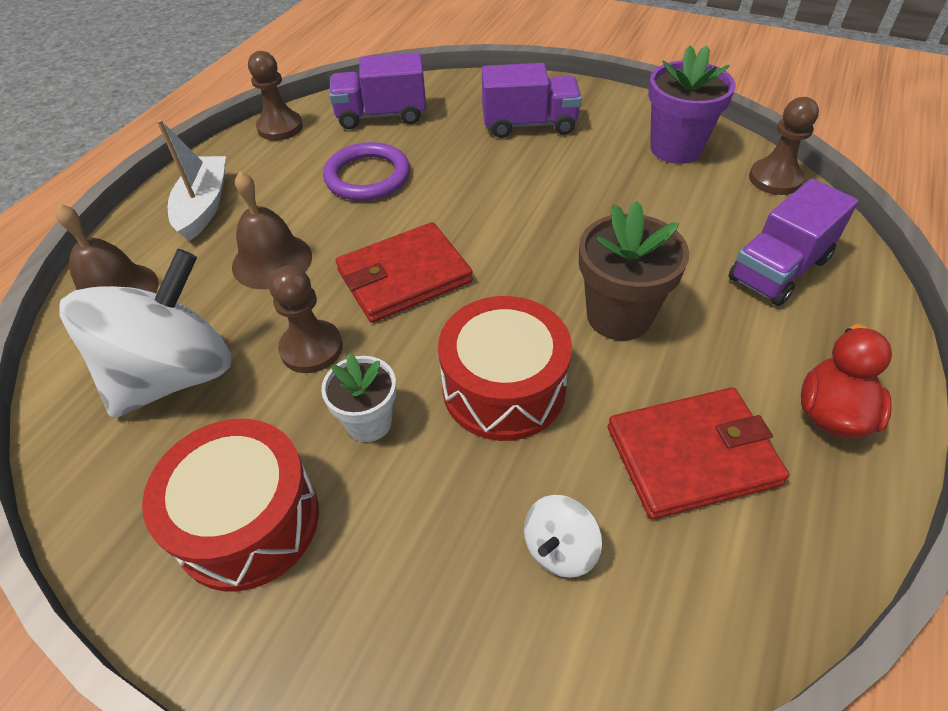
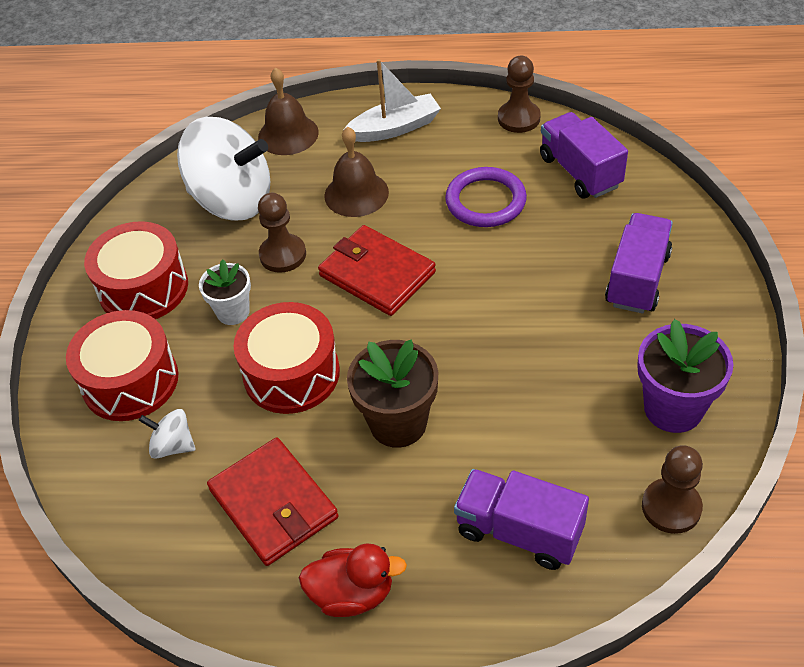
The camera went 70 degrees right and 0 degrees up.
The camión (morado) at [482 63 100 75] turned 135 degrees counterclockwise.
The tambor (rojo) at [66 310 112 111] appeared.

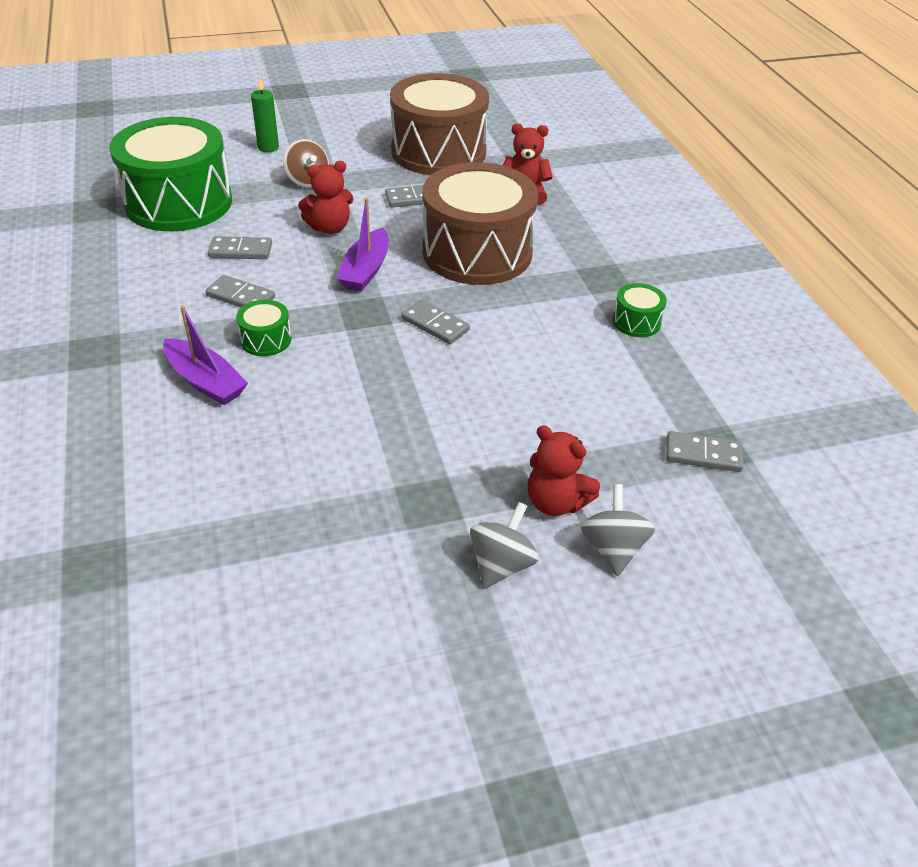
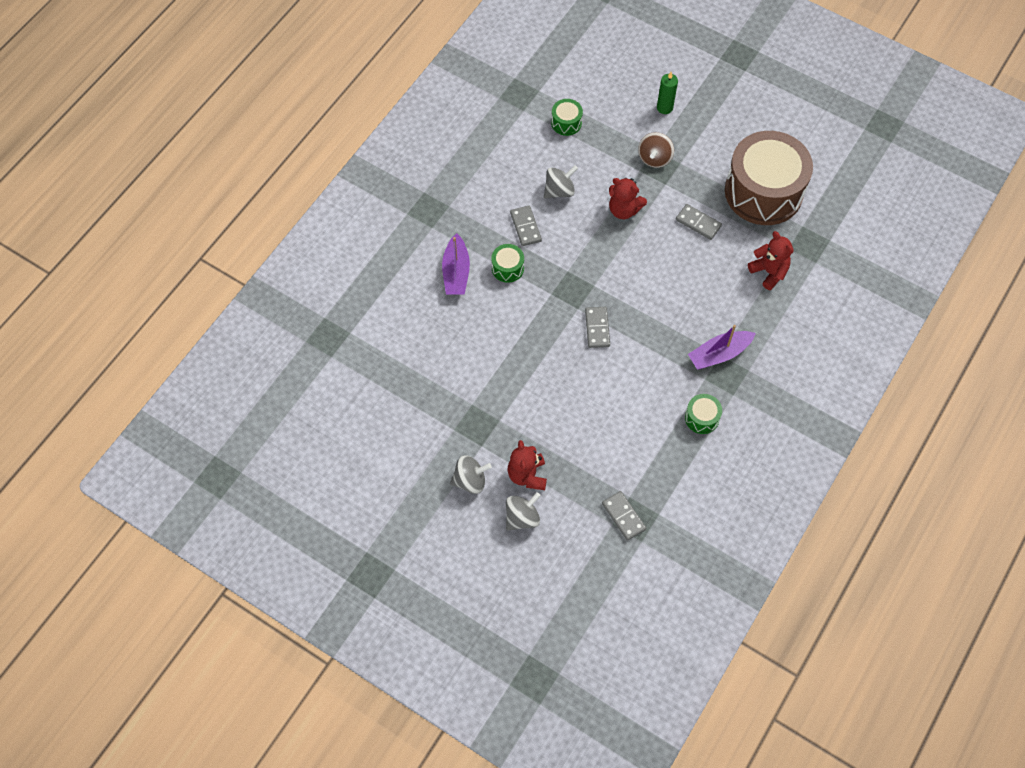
The camera went 50 degrees right and 20 degrees up.
The tambor (verde) at [109 117 123 114] changed to 0.40 times the size.
The ficha de dominó (gris) at [208 236 64 23] was replaced by the peonza (gris) at [544 166 34 33].
The barco (morado) moved from [337 198 51 94] to [688 325 68 45].
The tambor (marrón) at [422 162 116 123] disappeared.

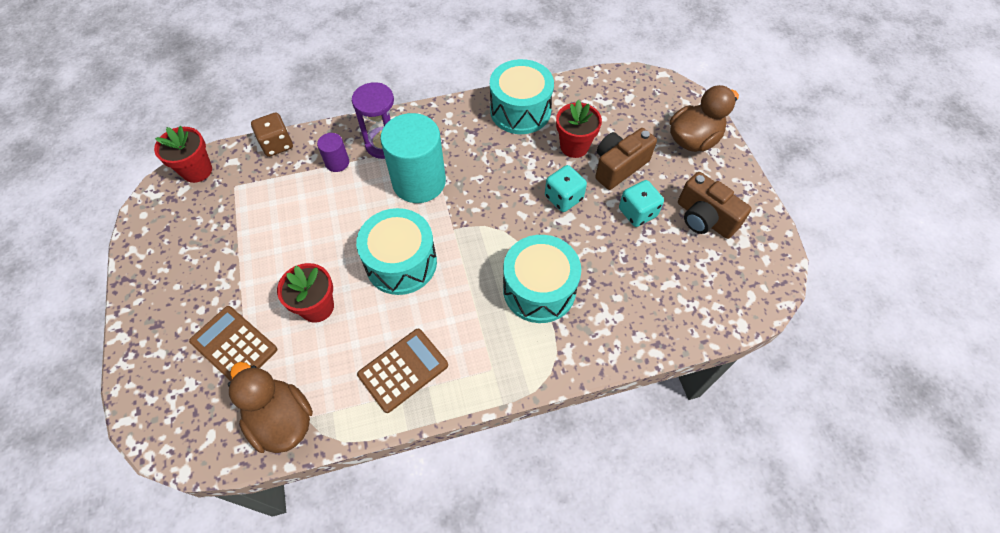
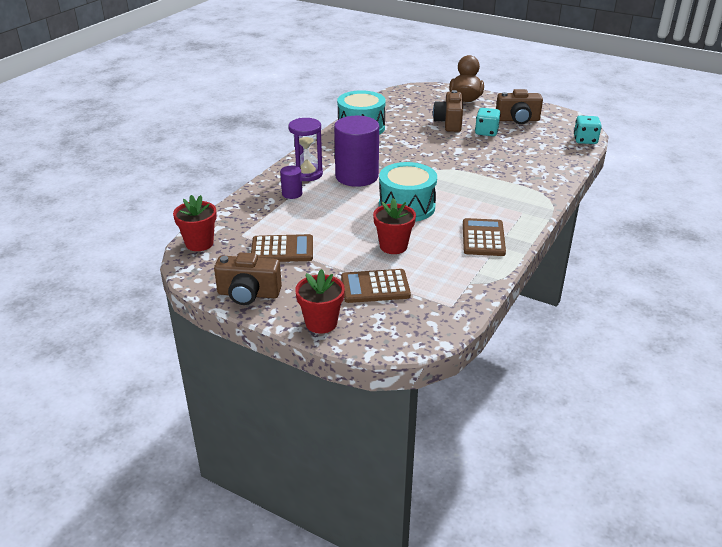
The camera went 45 degrees left and 25 degrees down.
The pato (marrón) at [228 362 85 91] disappeared.
The dado (marrón) at [251 113 42 44] disappeared.
The cilindro (turquesa) at [380 113 66 90] became the cilindro (morado) at [334 116 45 71].
The tambor (turquesa) at [503 235 78 88] disappeared.
The dado (turquesa) moved from [545 165 42 47] to [574 116 28 28].
The maceta (rojo) moved from [556 100 46 58] to [295 269 50 65].
The cámara (marrón) at [214 252 68 53] appeared.
The calculadora (marrón) at [251 234 62 28] appeared.

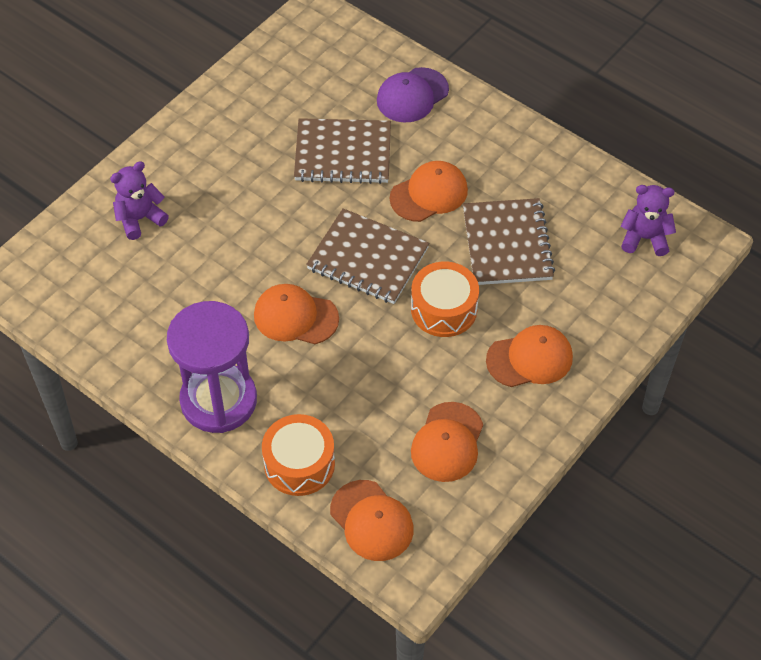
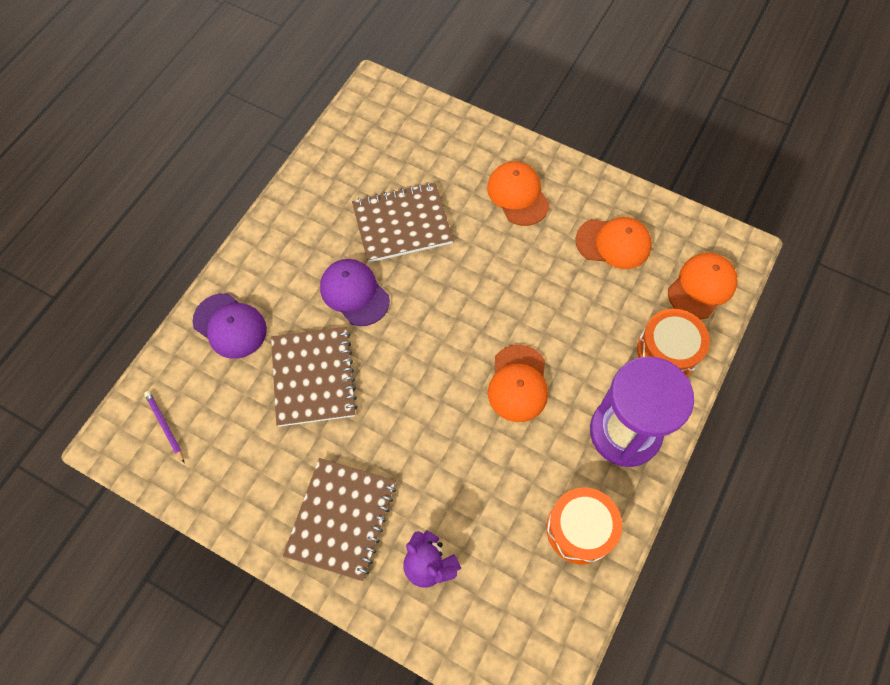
The camera went 100 degrees left and 10 degrees up.
The cuaderno (marrón) moved from [306 208 123 96] to [283 458 113 123].
The gorra (naranja) at [390 161 78 61] became the gorra (morado) at [320 259 70 67].
The tambor (naranja) moved from [411 262 68 75] to [546 487 76 78].
The osito (morado) at [621 185 55 71] disappeared.
The lápiz (morado) at [144 391 40 72] appeared.

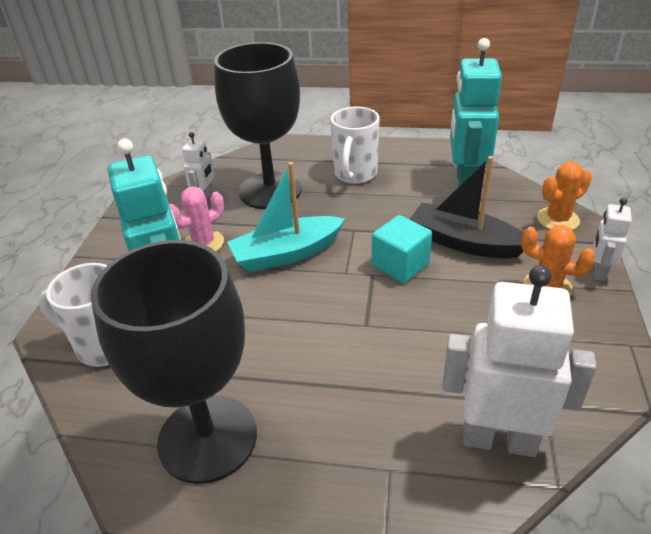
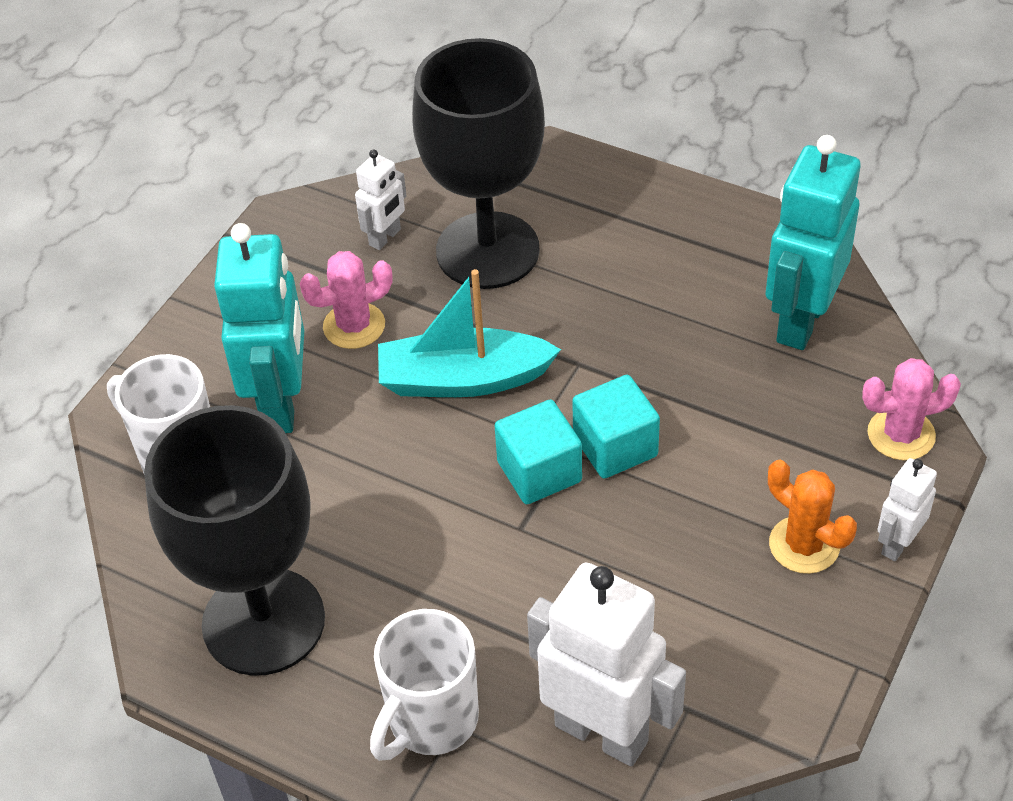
The camera went 20 degrees right and 10 degrees up.
The taza (blanco) moved from [331 107 49 77] to [370 609 109 152].
The barco (negro) at [409 156 114 103] disappeared.
The cactus (naranja) at [537 161 55 69] became the cactus (rosa) at [862 358 99 102].
The cubo (turquesa) at [494 399 88 105] appeared.

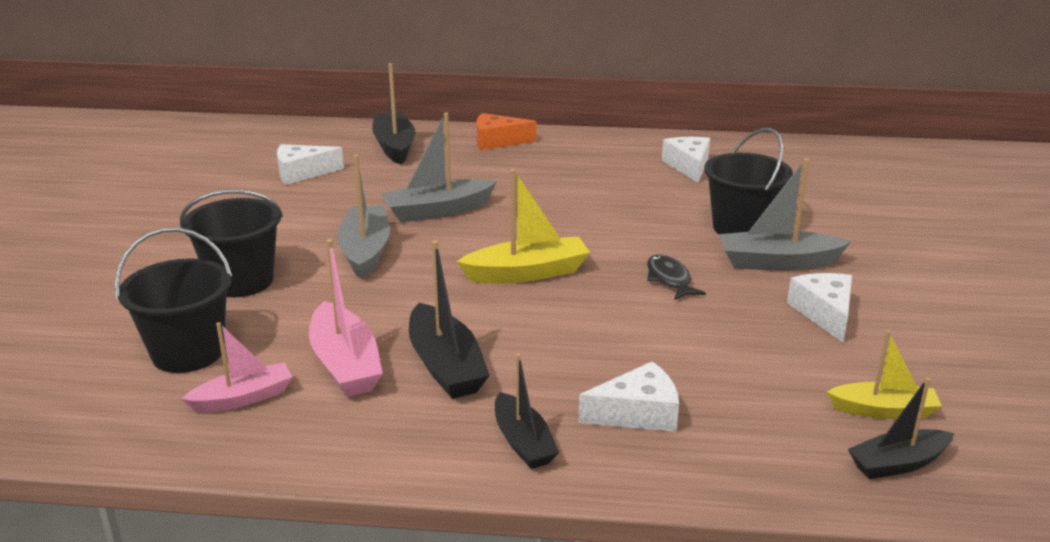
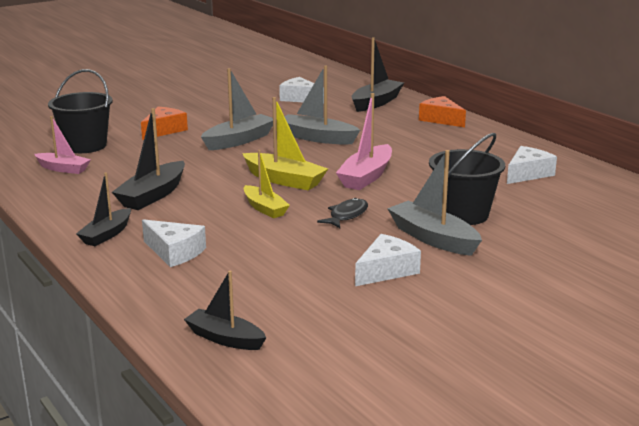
The camera went 50 degrees right and 5 degrees down.
The balde (negro) at [180 190 103 107] was replaced by the queso (naranja) at [141 107 47 33].
The barco (rosa) moved from [309 239 74 158] to [336 93 56 97].
The barco (amarillo) moved from [827 330 115 89] to [244 150 46 68].

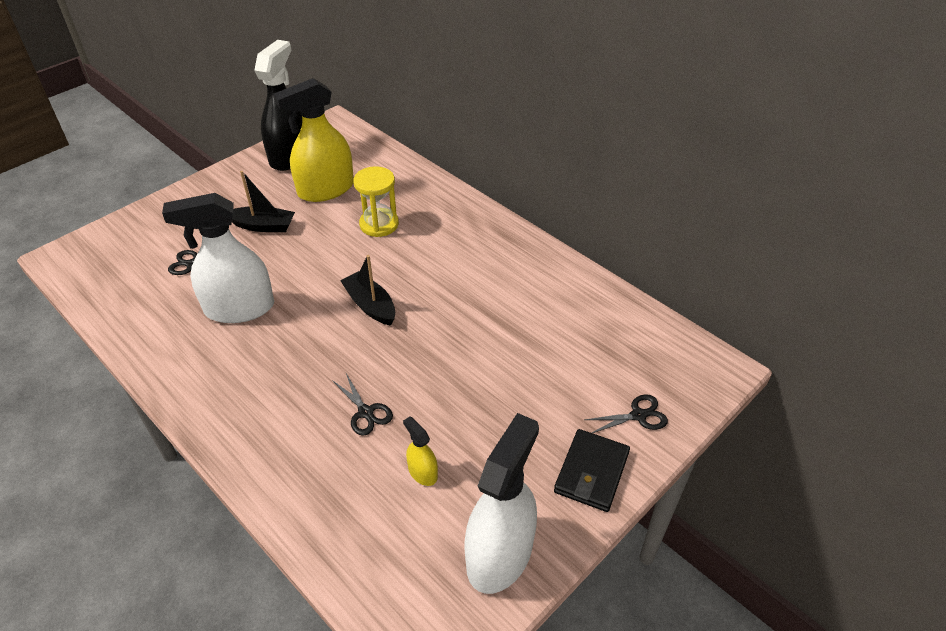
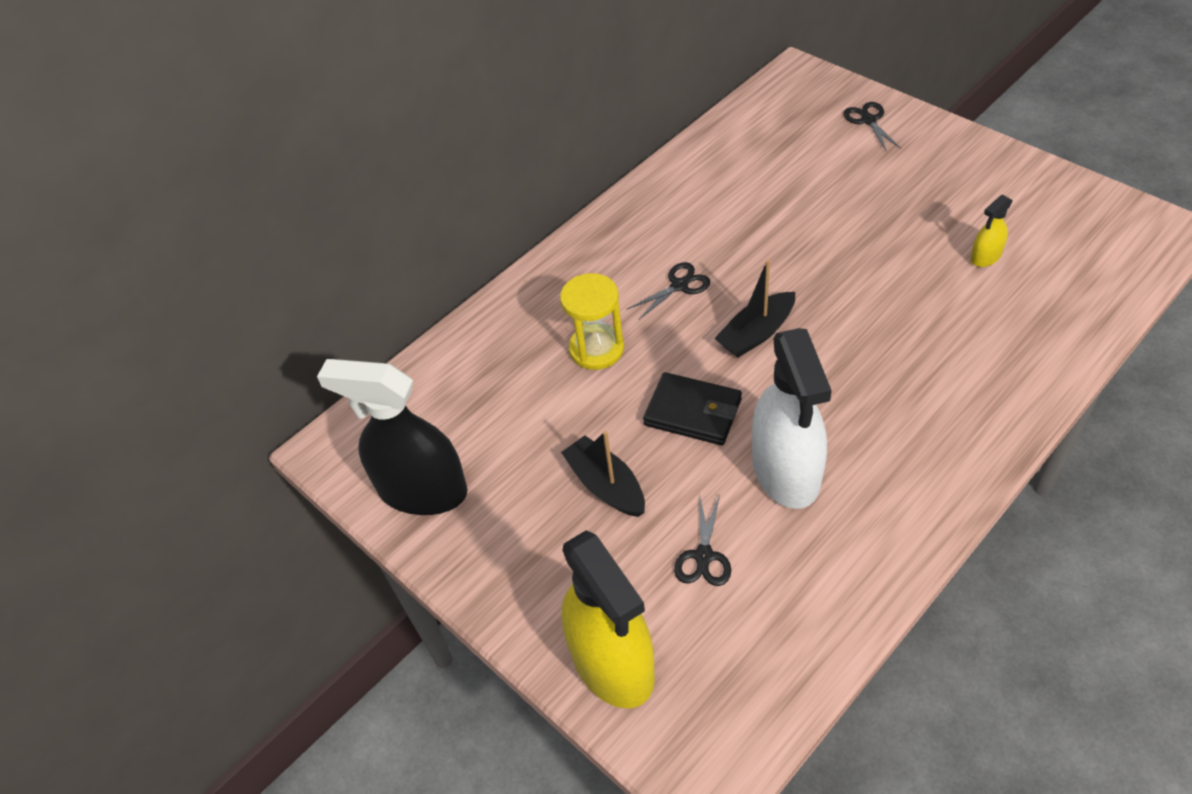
The camera went 85 degrees left and 5 degrees up.
The barco (negro) at [232 171 63 61] turned 45 degrees counterclockwise.
The pulverizador (amarillo) moved from [273 78 81 124] to [562 530 93 179].
The tijeras (negro) moved from [332 373 61 63] to [627 262 83 57].
The pulverizador (blanco) at [464 413 75 181] disappeared.
The cartera (negro) moved from [554 429 76 83] to [643 372 99 73].

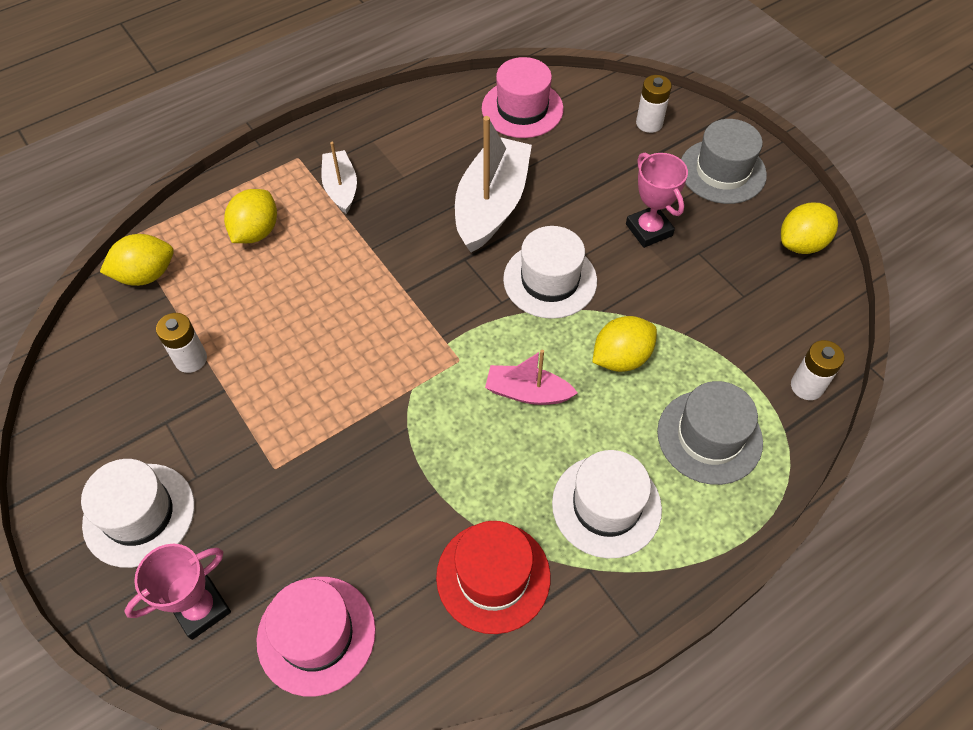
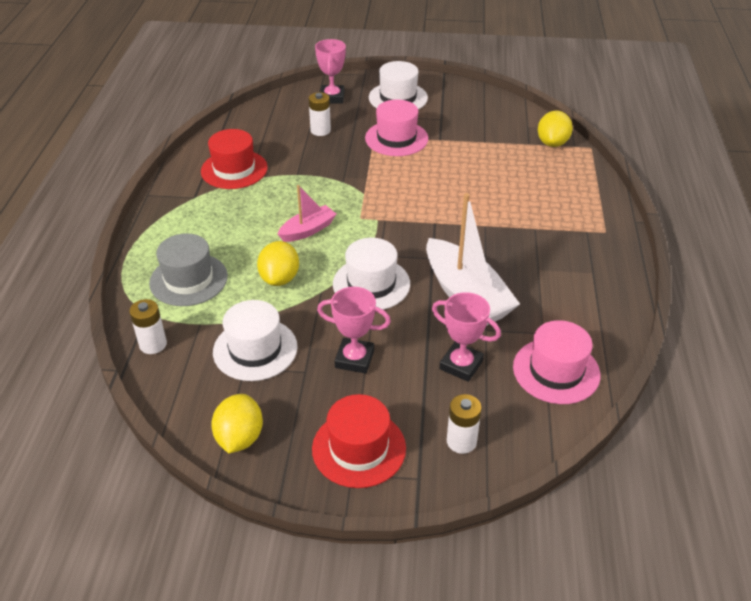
The camera went 130 degrees right and 15 degrees down.
The pila (blanco) moved from [156 313 51 60] to [309 92 22 44].
The limón (amarillo) at [224 189 53 54] disappeared.
The sombrero (rosa) moved from [257 577 119 120] to [365 99 63 57].
The barco (blanco) at [321 142 36 72] disappeared.
The sombrero (blanco) moved from [552 450 110 108] to [213 300 85 81].
The sombrero (gris) at [681 119 86 85] became the sombrero (rojo) at [312 394 94 94].
The trofeo (rosa) at [432 292 69 90] appeared.

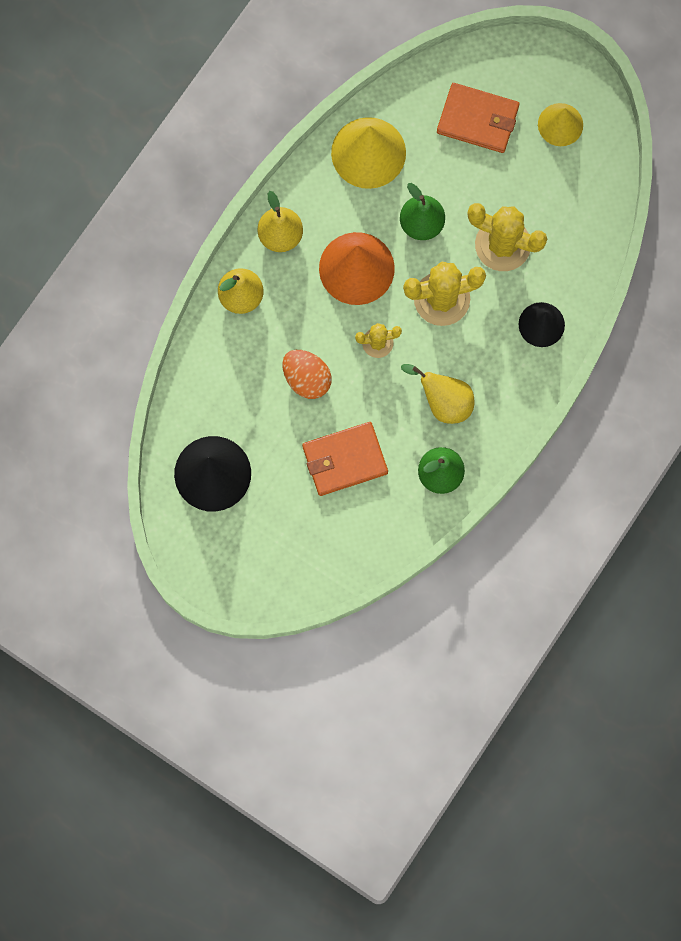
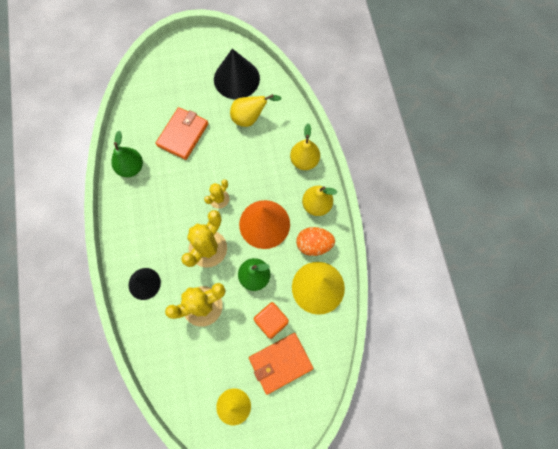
The camera went 135 degrees right and 5 degrees down.
The huevo (naranja) moved from [282 350 50 49] to [296 227 39 29].
The pera (amarillo) moved from [401 364 73 60] to [230 94 51 33].
The cubo (naranja) at [254 302 35 37] appeared.

